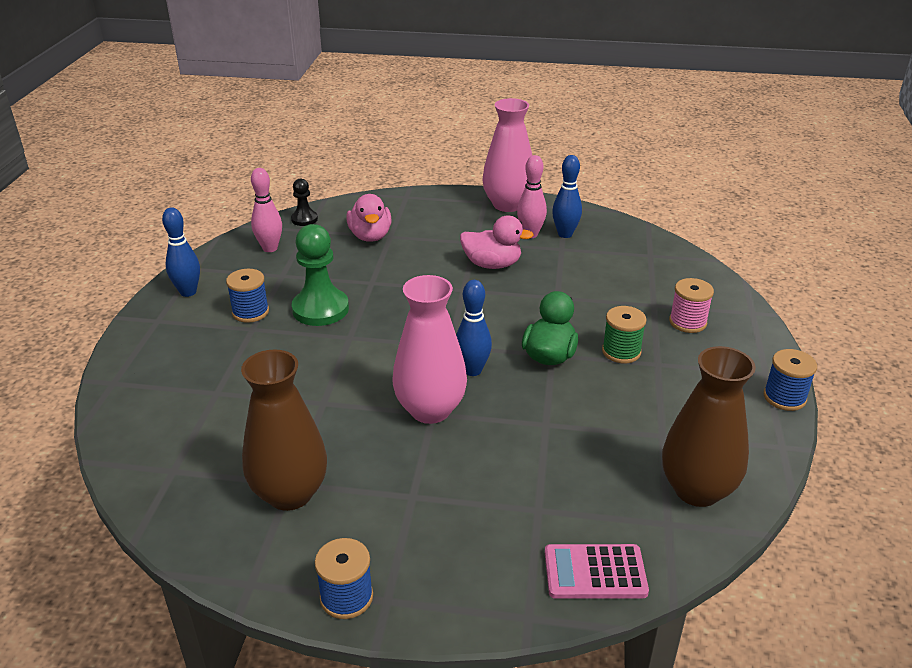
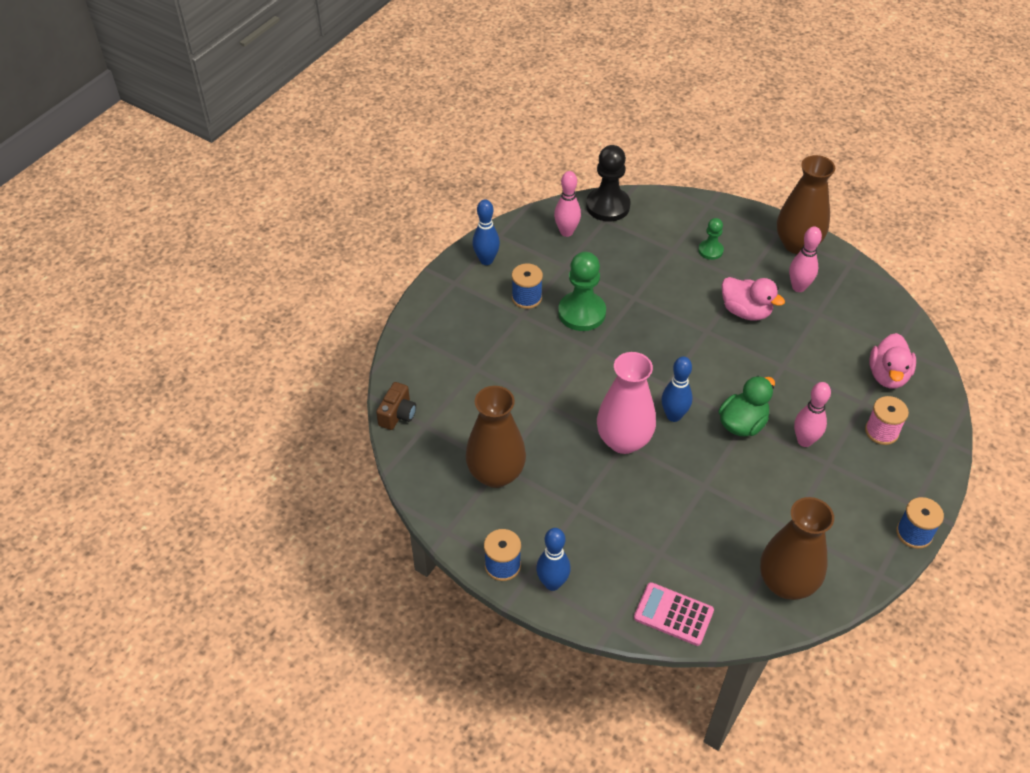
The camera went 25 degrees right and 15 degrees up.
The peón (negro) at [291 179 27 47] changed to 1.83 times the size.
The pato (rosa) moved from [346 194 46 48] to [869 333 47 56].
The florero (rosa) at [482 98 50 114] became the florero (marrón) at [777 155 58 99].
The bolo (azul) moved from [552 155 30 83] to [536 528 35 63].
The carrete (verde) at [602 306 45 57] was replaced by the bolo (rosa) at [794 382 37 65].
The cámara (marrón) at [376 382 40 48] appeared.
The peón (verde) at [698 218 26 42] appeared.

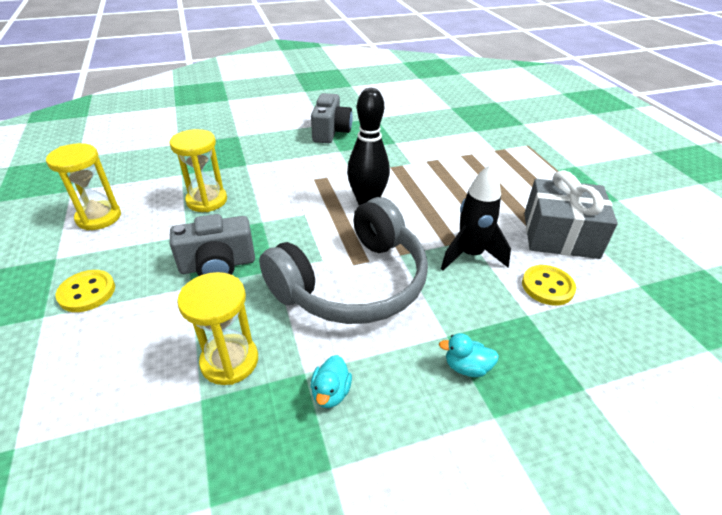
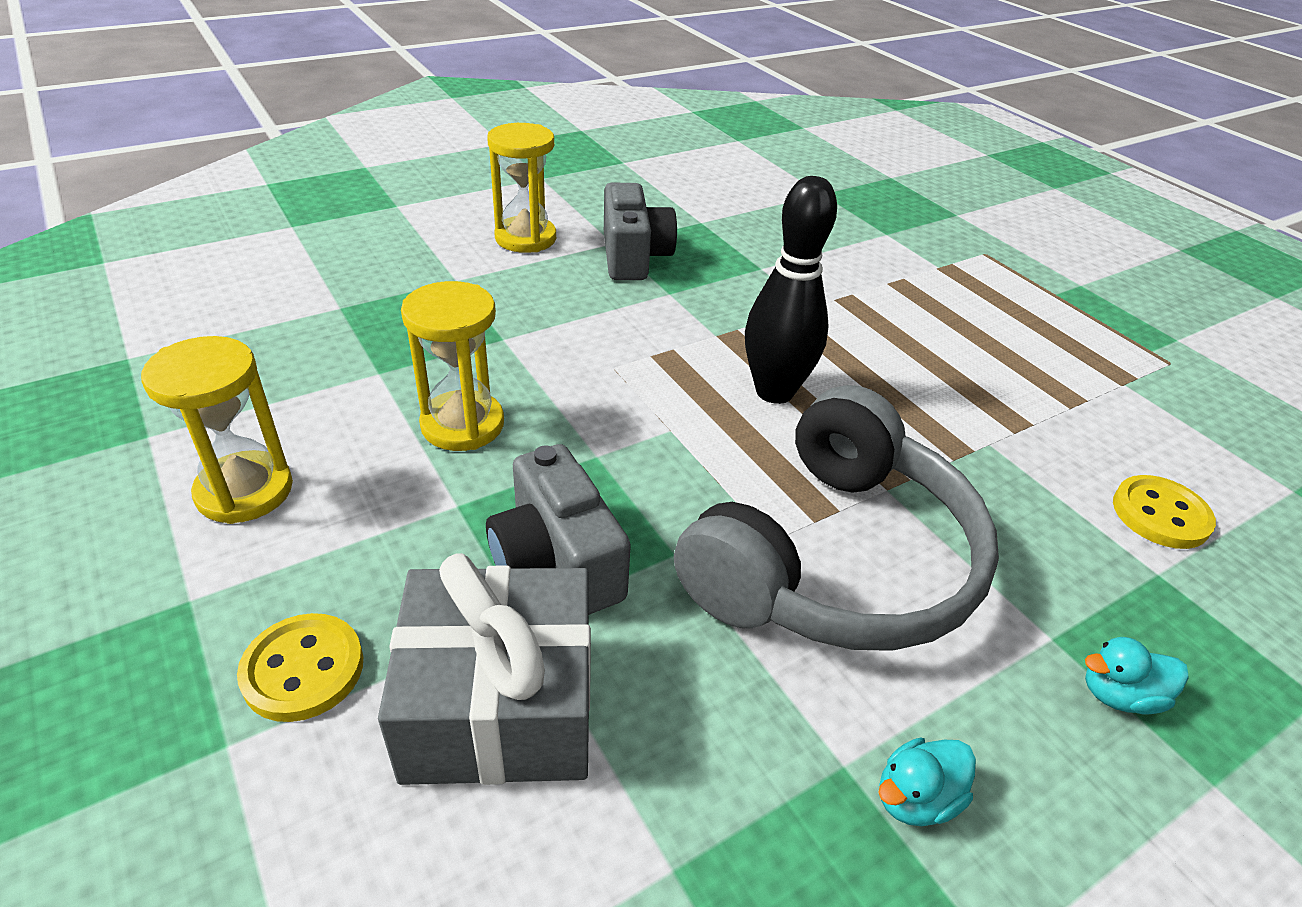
The camera went 15 degrees left and 0 degrees up.
The cámara (gris) at [170 214 85 62] turned 90 degrees clockwise.
The reloj de arena (amarillo) moved from [177 272 81 113] to [487 123 69 130].
The pato (turquesa) at [311 355 41 53] turned 60 degrees clockwise.
The cohete (negro) at [441 164 70 107] disappeared.
The regalo (gris) moved from [524 170 94 89] to [378 553 213 232].

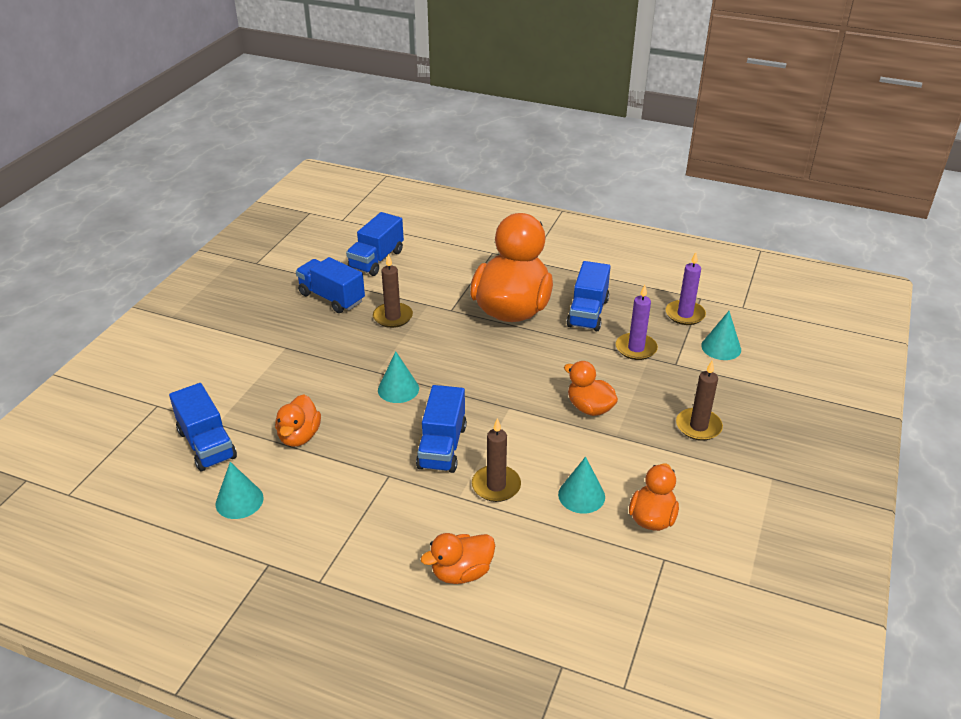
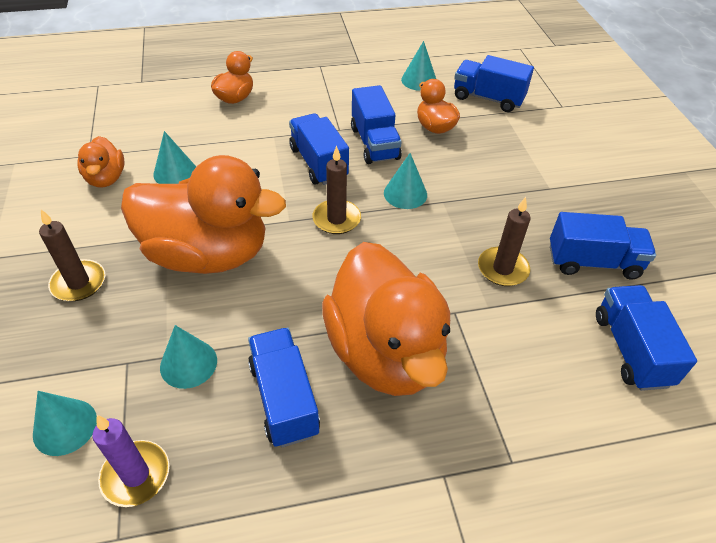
The camera went 145 degrees right and 10 degrees up.
The vela (marrón) moved from [472 418 49 84] to [312 146 49 88].
The pato (naranja) at [564 361 54 55] changed to 2.13 times the size.
The vela (morado) at [616 285 42 75] was replaced by the cono (turquesa) at [160 325 57 64].
The camión (azul) at [351 85 51 79] appeared.

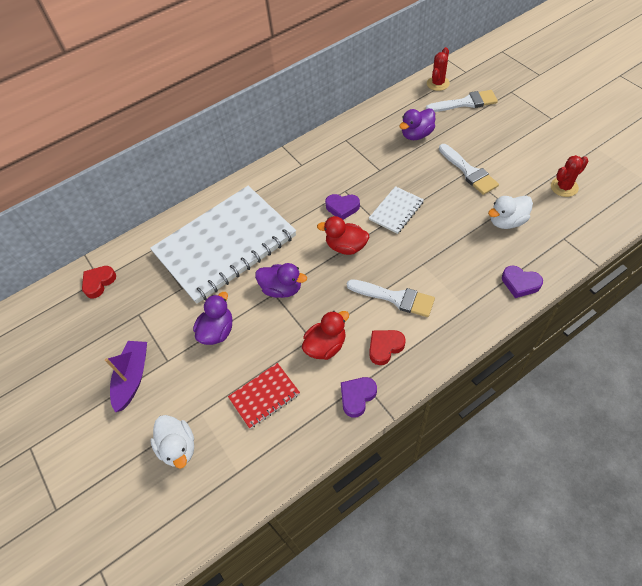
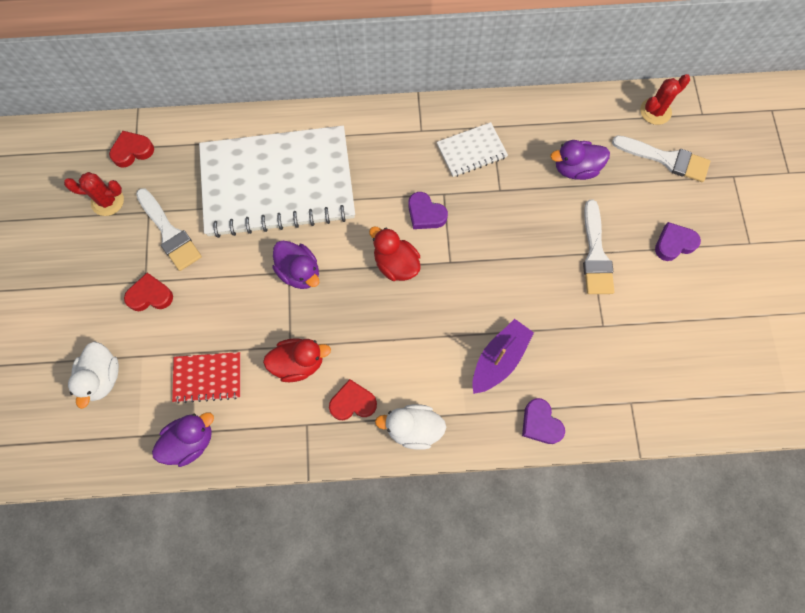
The camera went 25 degrees right and 15 degrees up.
The barco (morado) moved from [105 341 42 71] to [472 319 62 75].
The pato (morado) moved from [193 292 39 53] to [152 412 62 55].
The corazón (morado) moved from [341 377 36 41] to [655 222 46 39].
The pincel (blanco) moved from [347 279 88 38] to [136 188 66 83].
The cuaderno (blanco) moved from [369 186 55 48] to [437 122 71 55].
The pato (blanco) moved from [488 196 45 33] to [375 404 71 46].
The cactus (rojo) moved from [551 155 38 42] to [64 172 60 44].
The corazón (rojo) at [124 273 49 38] appeared.

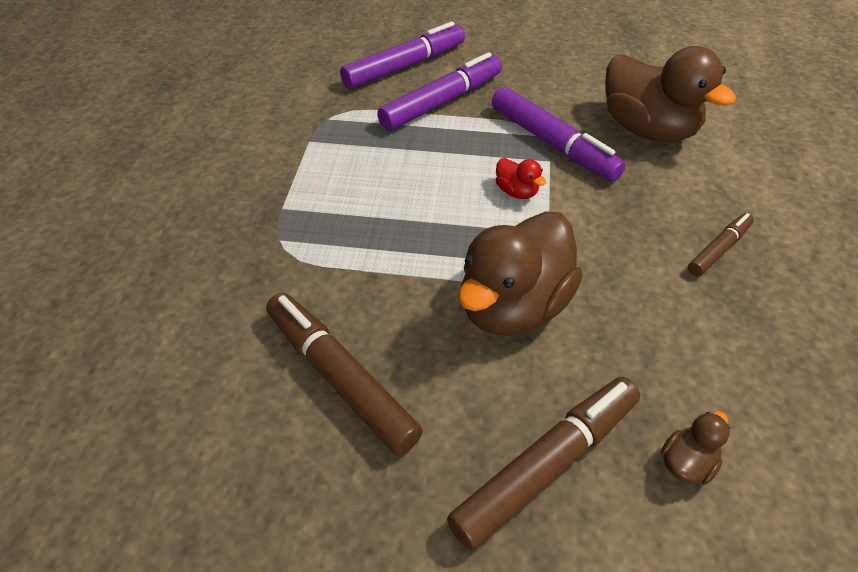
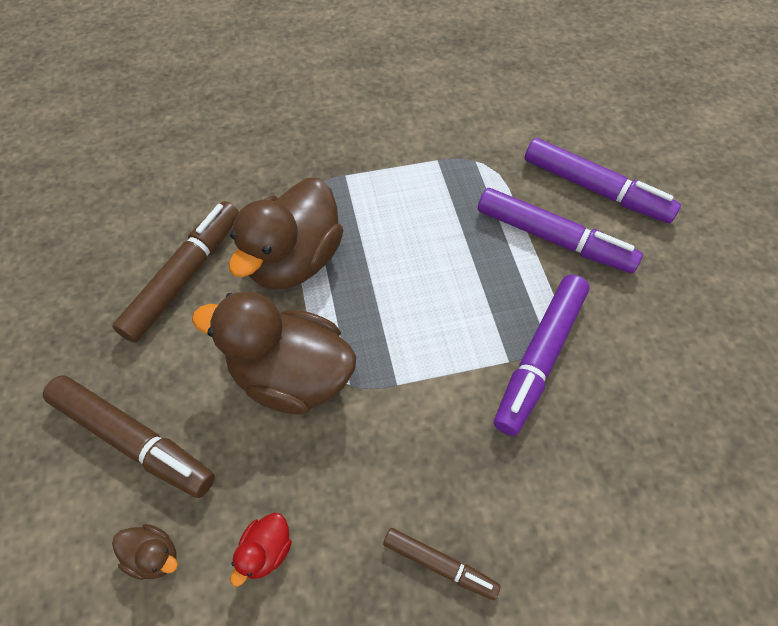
The camera went 70 degrees right and 10 degrees up.
The pato (rojo) moved from [496 158 50 41] to [231 512 61 75].
The pato (marrón) moved from [605 46 131 96] to [229 178 114 112].

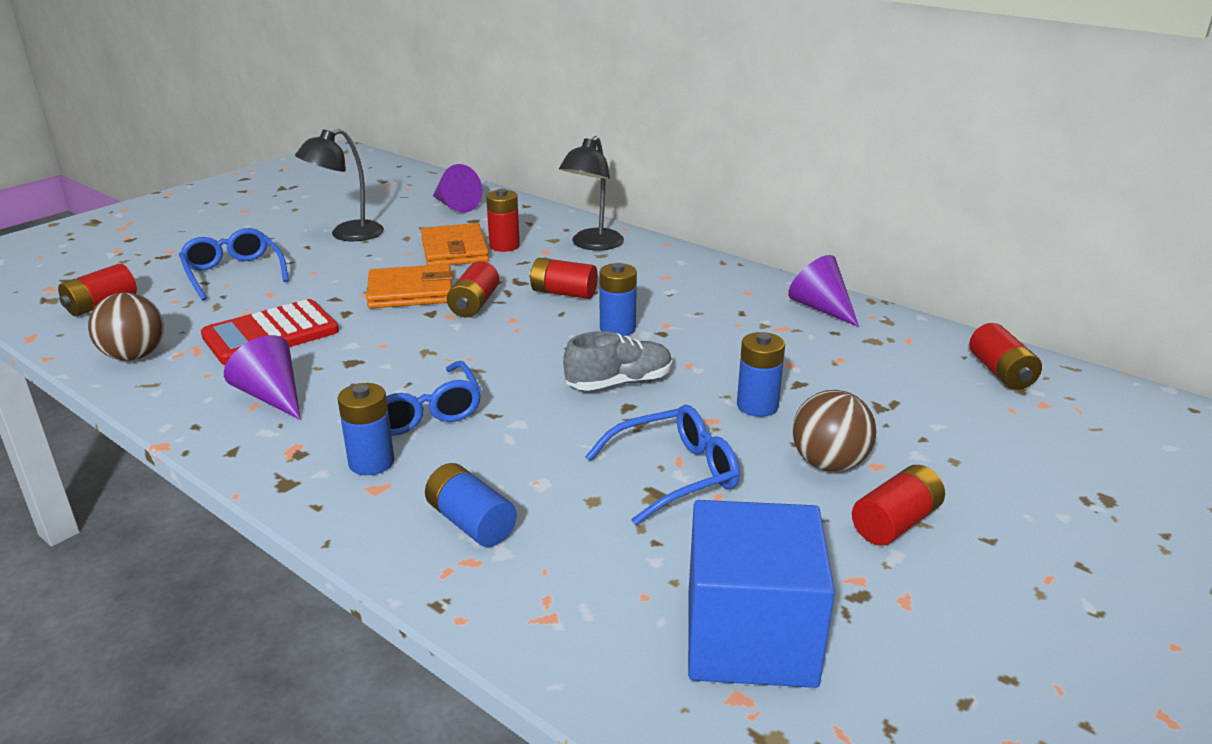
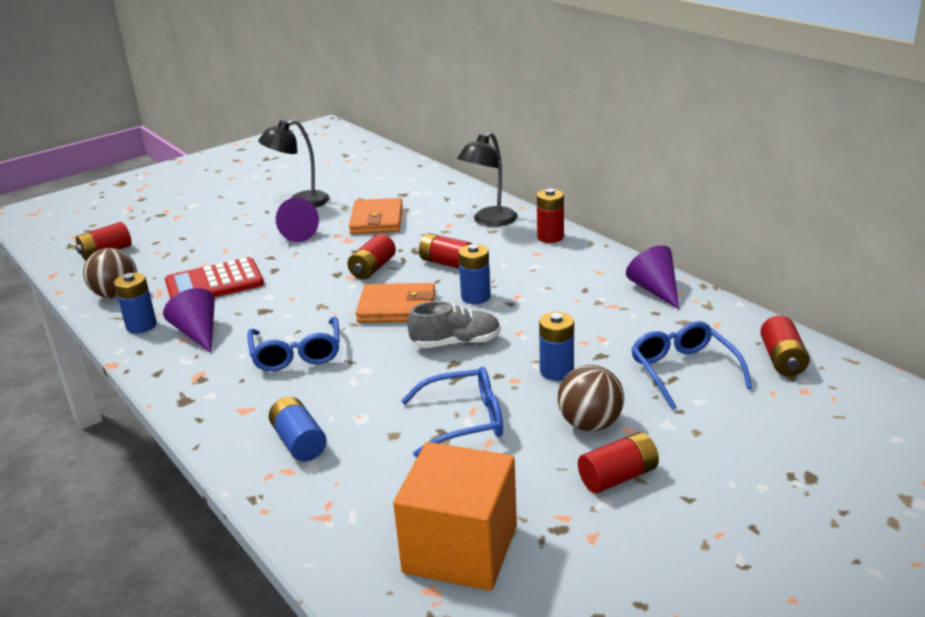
The camera went 15 degrees right and 0 degrees up.
The gafas (azul) moved from [179 228 110 73] to [631 321 121 88].
The pila (azul) moved from [338 383 57 92] to [114 273 43 61].
The cartera (naranja) moved from [366 264 87 44] to [356 283 80 40].
The cono (morado) moved from [433 164 49 49] to [276 197 43 45].
The pila (rojo) moved from [486 189 34 63] to [537 189 27 54].
The cubo (azul) at [688 500 147 188] became the cubo (naranja) at [393 442 124 149].

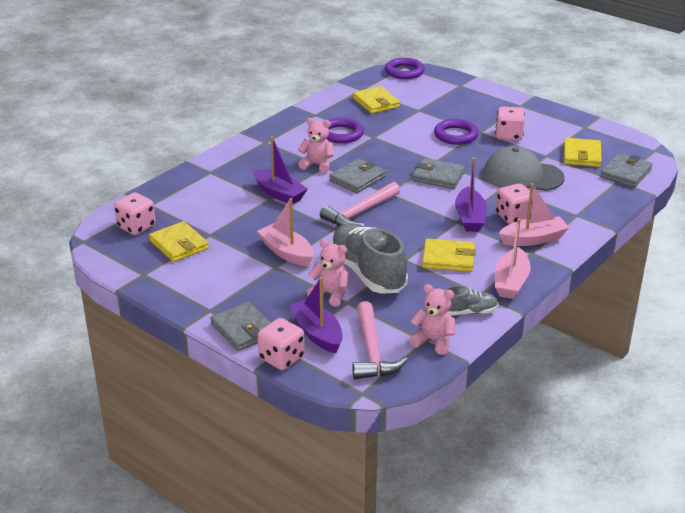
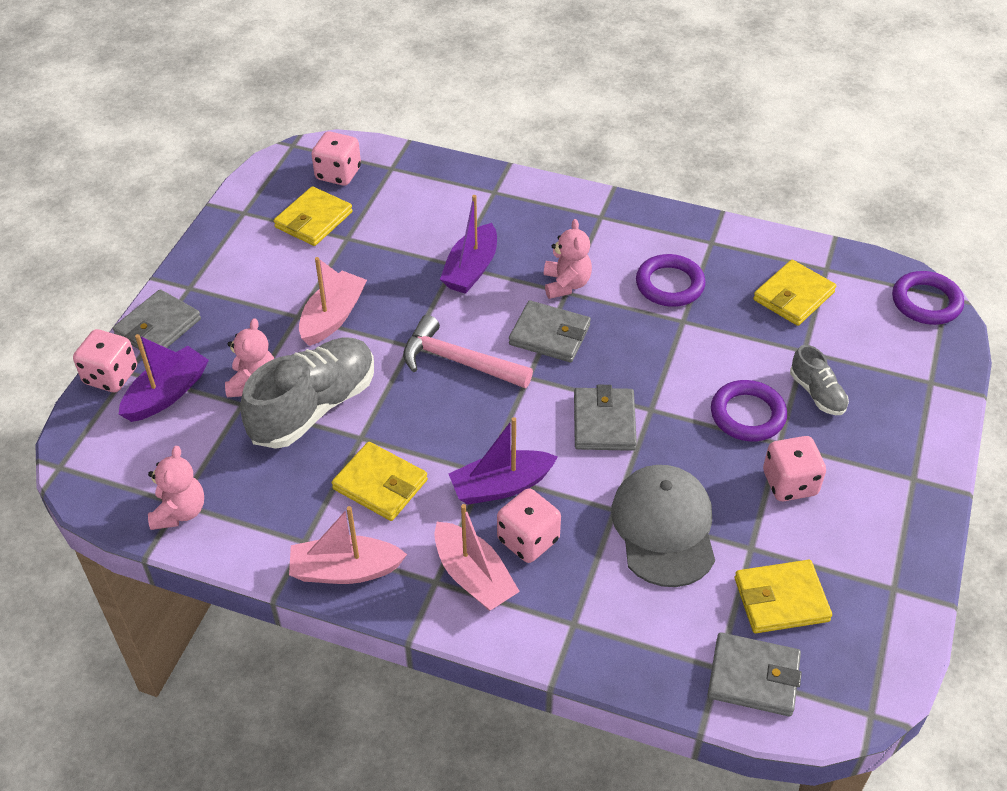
The camera went 70 degrees right and 15 degrees up.
The martillo (rosa) at [352 301 56 78] disappeared.
The cartera (amarillo) at [422 239 54 33] turned 45 degrees counterclockwise.
The zapato (gris) moved from [444 286 54 30] to [790 345 59 70].

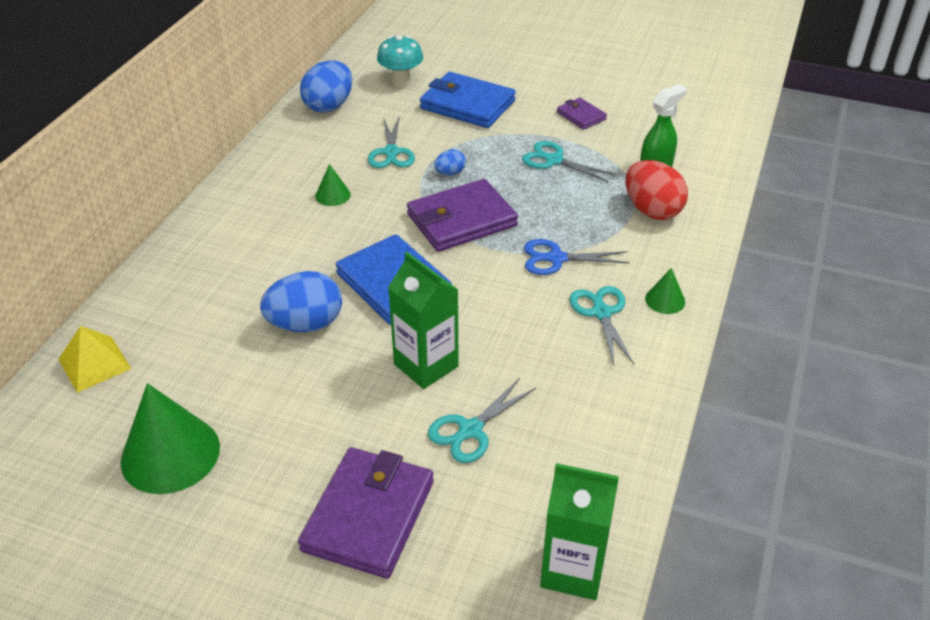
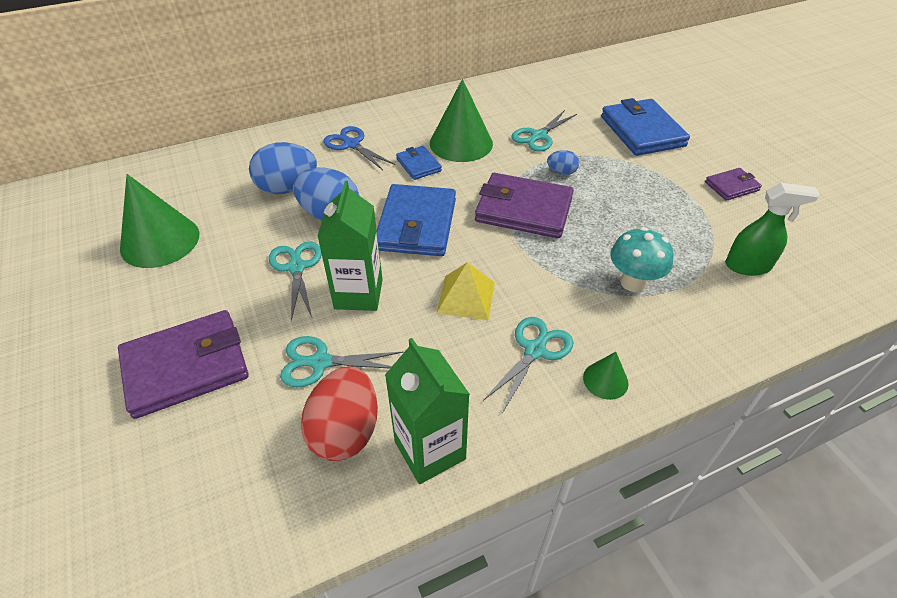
The camera went 45 degrees right and 5 degrees up.
The pirámide (amarillo) moved from [59 326 72 67] to [436 262 59 58].
The huevo (azul) moved from [300 60 52 53] to [249 142 68 52].
The cono (verde) at [315 164 36 42] changed to 2.09 times the size.
The seta (turquesa) moved from [377 35 46 52] to [610 227 64 65].
The tijeras (turquesa) moved from [522 141 94 42] to [269 241 52 80].
The tijeras (azul) moved from [524 239 106 36] to [323 126 72 44].
The cartón de leche (verde) moved from [540 463 79 137] to [385 338 85 146].
The cartera (morado) at [557 97 50 33] turned 60 degrees clockwise.
The huevo (rojo) moved from [626 160 62 60] to [301 366 77 95].
The cartera (azul) at [396 146 46 34] appeared.

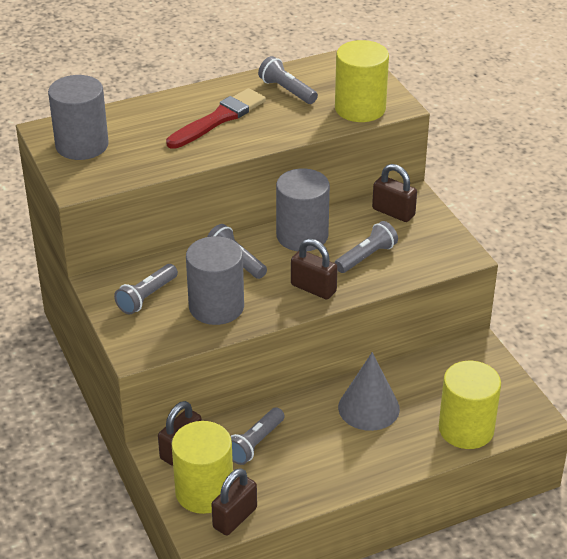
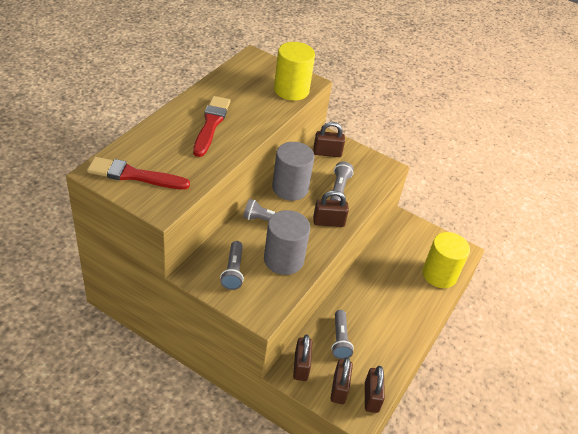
The camera went 40 degrees left and 5 degrees up.
The cilindro (gris) at [48 75 61 85] was replaced by the pincel (rojo) at [87 157 103 33].
The cilindro (amarillo) at [172 421 61 93] was replaced by the candado (marrón) at [330 357 23 47].
The lámpara de mano (gris) at [258 56 60 48] disappeared.
The cono (gris) at [338 352 62 79] disappeared.

